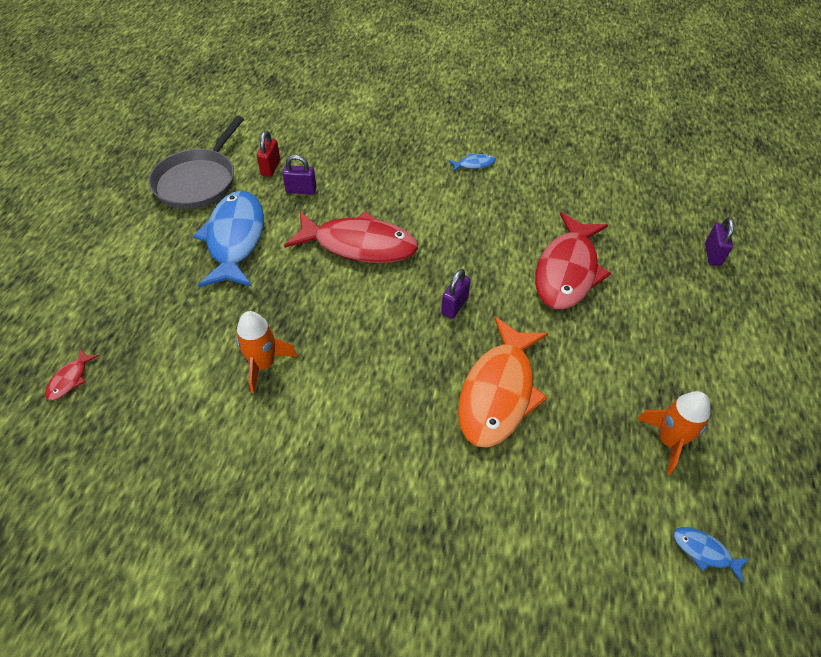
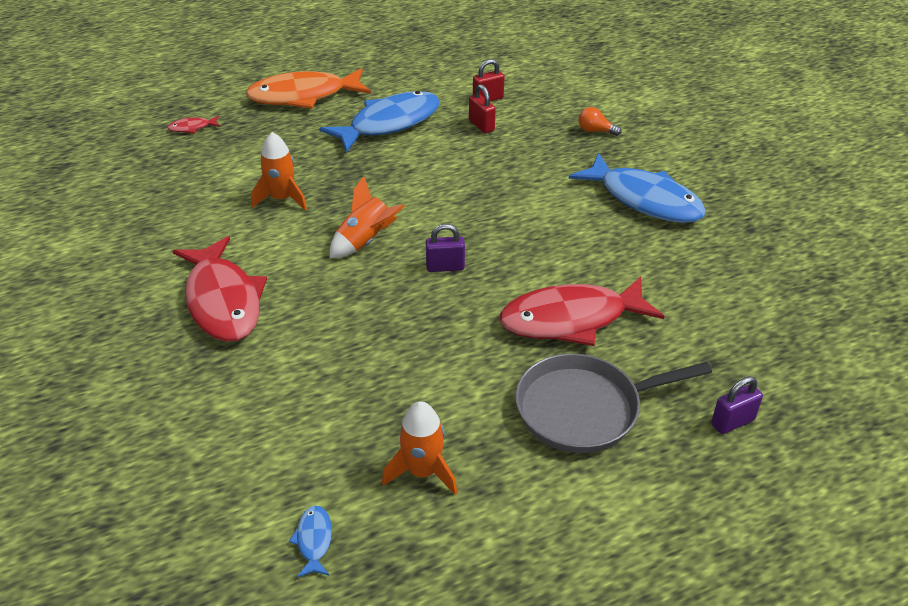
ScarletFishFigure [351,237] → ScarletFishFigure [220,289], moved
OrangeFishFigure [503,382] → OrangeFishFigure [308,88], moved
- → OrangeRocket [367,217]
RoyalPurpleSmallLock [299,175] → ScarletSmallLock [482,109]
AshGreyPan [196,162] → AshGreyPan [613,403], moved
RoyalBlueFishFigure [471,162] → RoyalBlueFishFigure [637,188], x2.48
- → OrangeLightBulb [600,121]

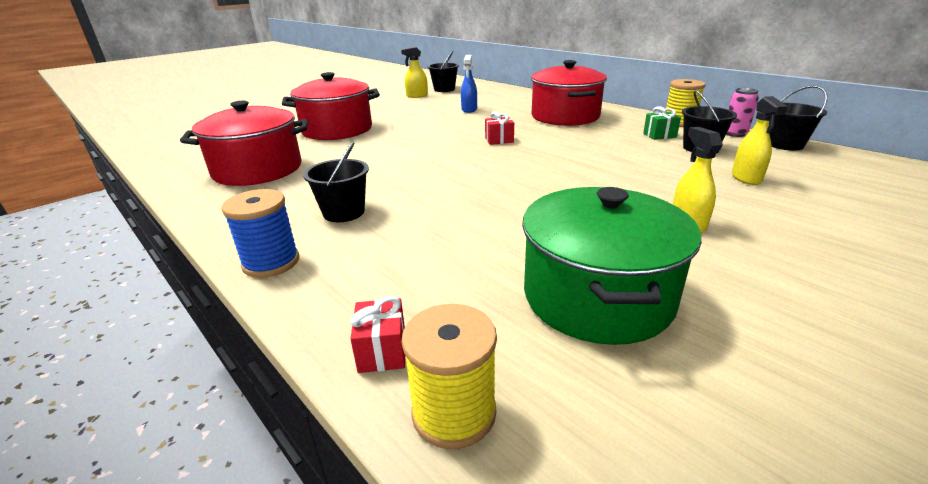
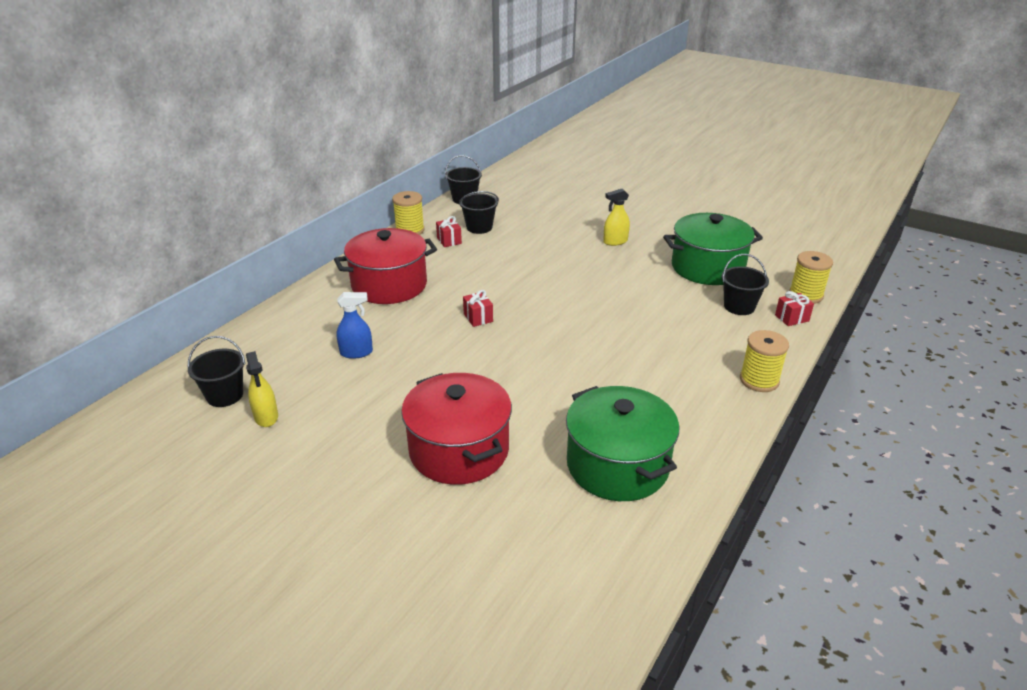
GreenGift [662,123] → ScarletGift [449,231]
ScarletPot [244,143] → GreenPot [622,443]
EbonyBucket [336,182] → EbonyBucket [745,284], moved
RoyalBlueBobbin [260,233] → YellowBobbin [764,361]
PinkTin [742,112] → -
YellowSprayBottle [760,140] → -

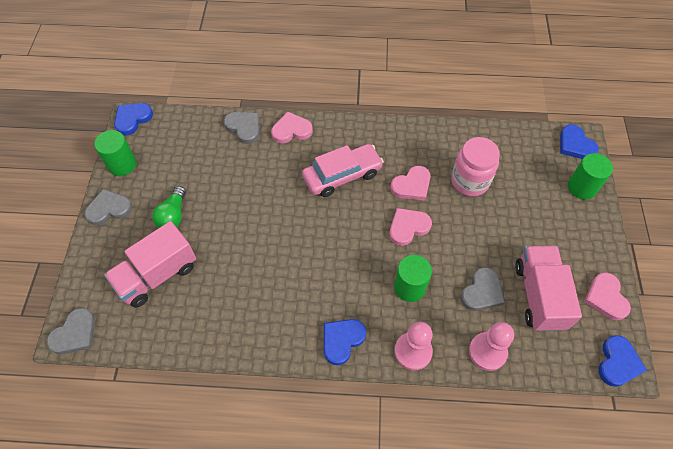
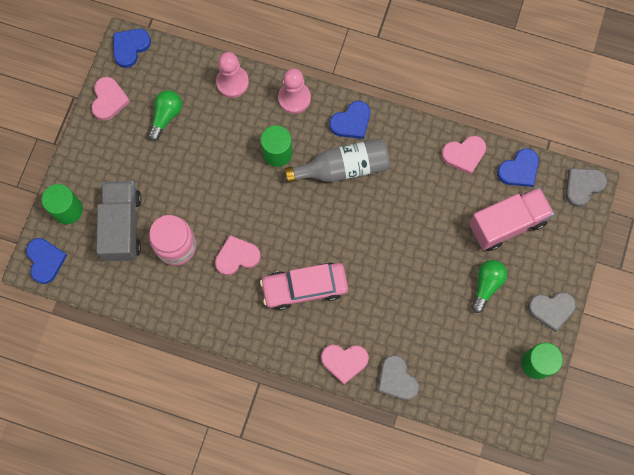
- → AshGreyToyTruck [119,221]
PinkToyTruck [548,288] → GreenLightBulb [165,115]
- → AshGreyDrinkBottle [337,160]
PinkHeartShape [410,227] → PinkHeartShape [463,155], moved
RoyalBlueHeartShape [133,119] → RoyalBlueHeartShape [518,167], moved
AshGreyHeartShape [483,289] → -

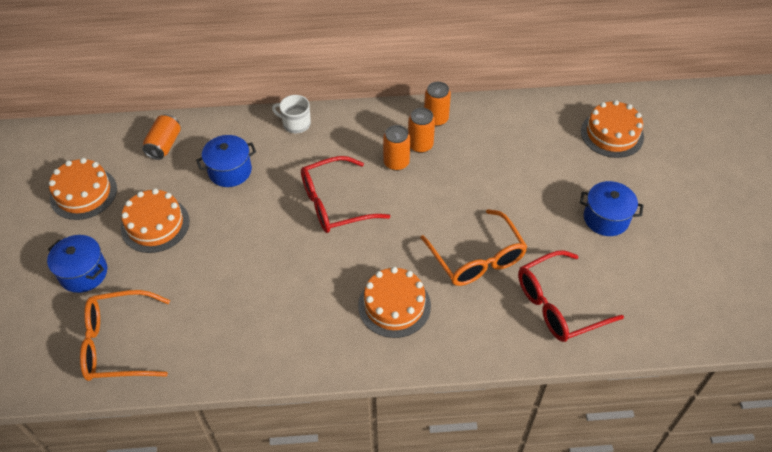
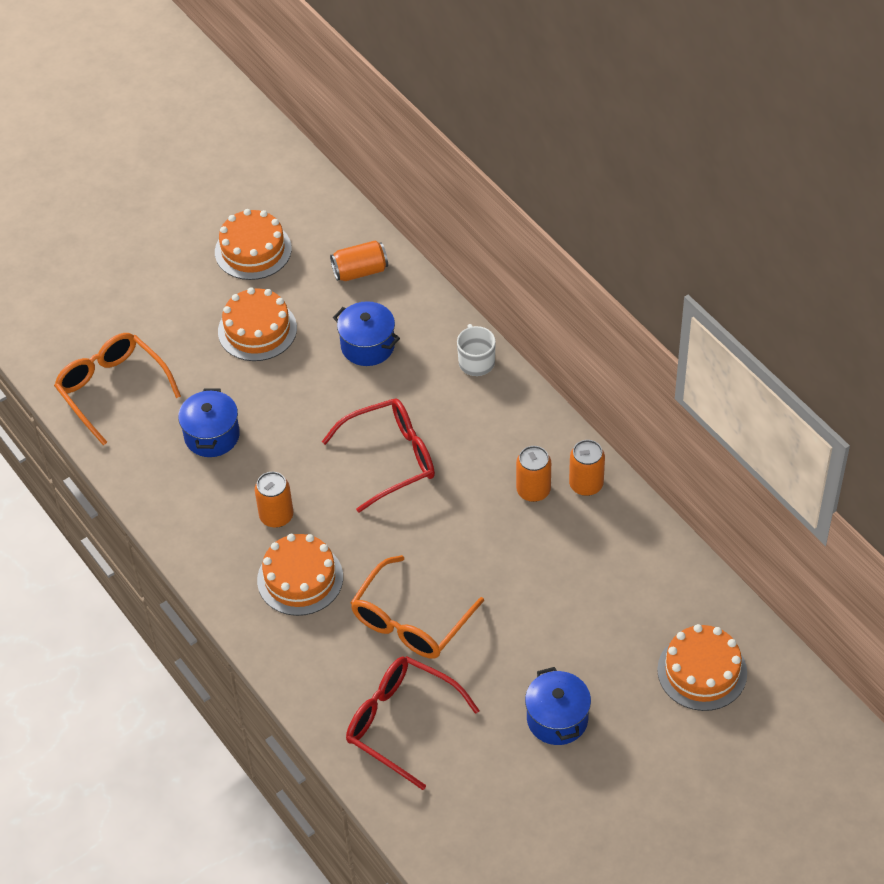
RoyalBluePot [77,264] → RoyalBluePot [209,422], moved
OrangeTin [396,148] → OrangeTin [274,500], moved
ScarletSpectacles [345,194] → ScarletSpectacles [378,455], 120 degrees clockwise

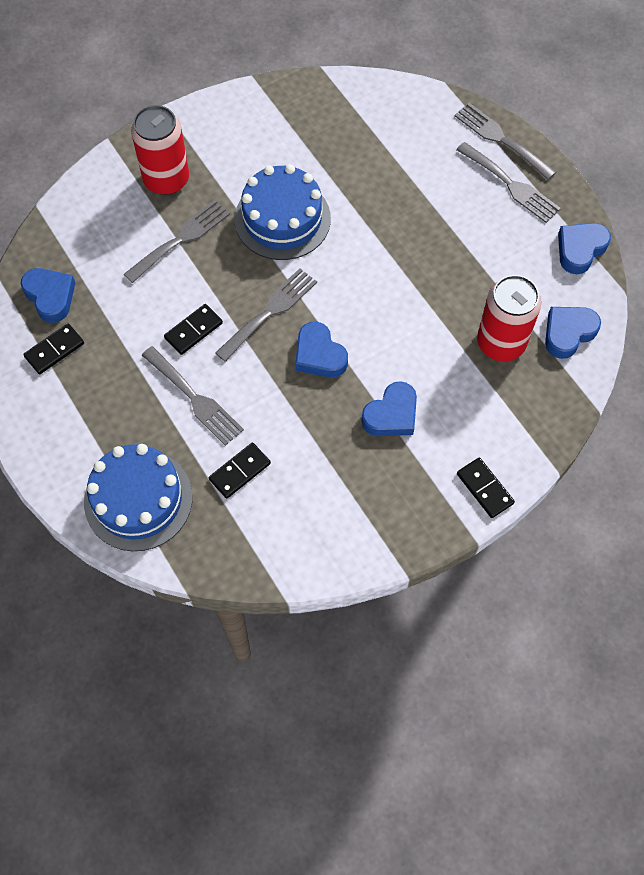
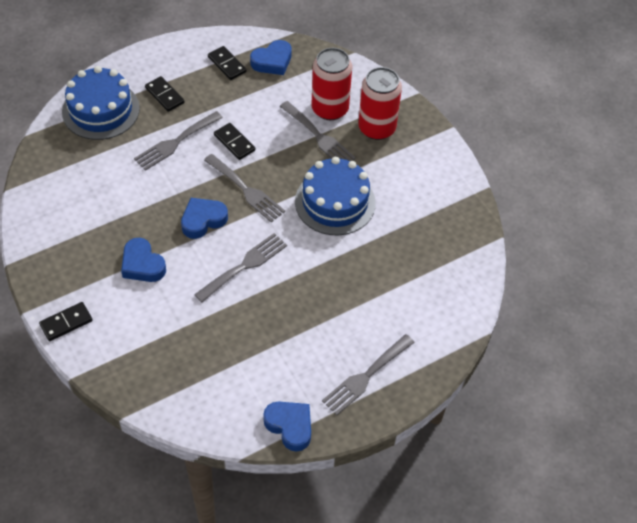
EbonyDominoPiece [240,471] → EbonyDominoPiece [165,94], moved
AshGreyFork [505,141] → AshGreyFork [240,267], moved
ScarletTin [509,318] → ScarletTin [331,84], moved
RoyalBlueHeartShape [573,333] → -

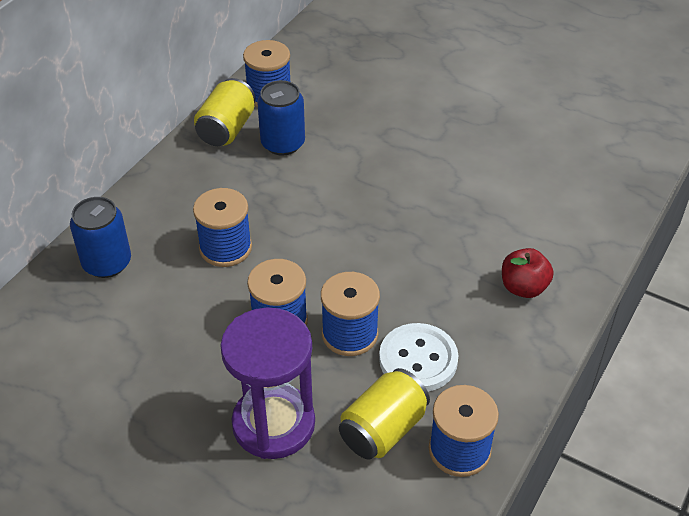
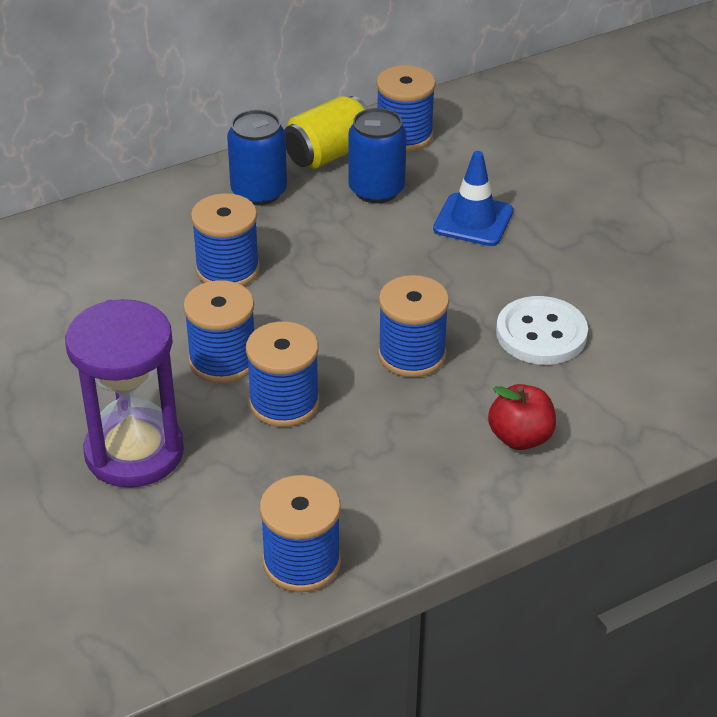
RoyalBlueTin [100,237] → RoyalBlueTin [257,157], moved
- → RoyalBlueBobbin [413,326]
- → RoyalBlueTrafficCone [473,198]
WhiteButton [418,357] → WhiteButton [542,330], moved
YellowTin [384,414] → -

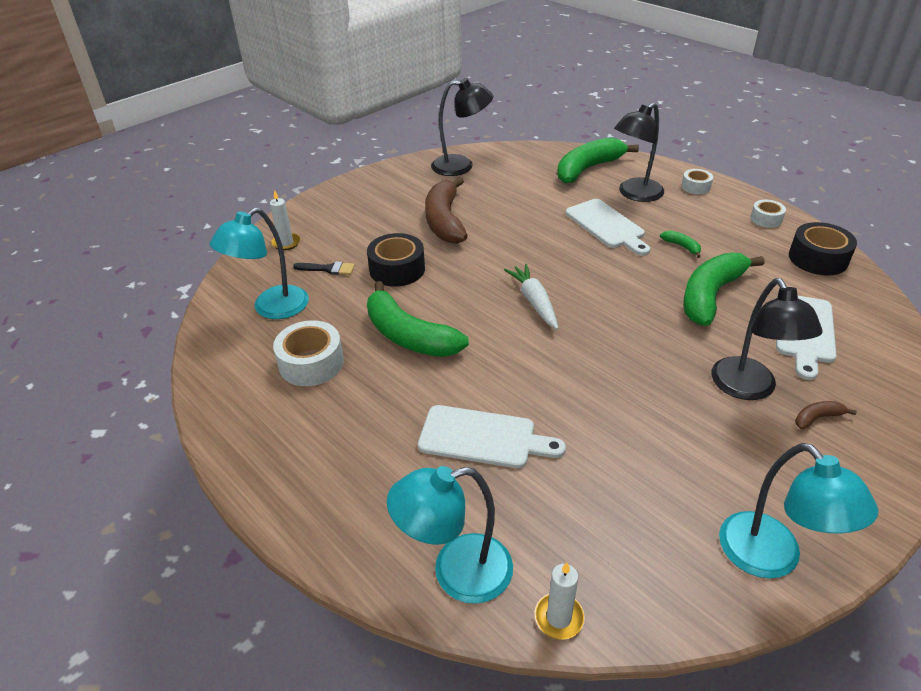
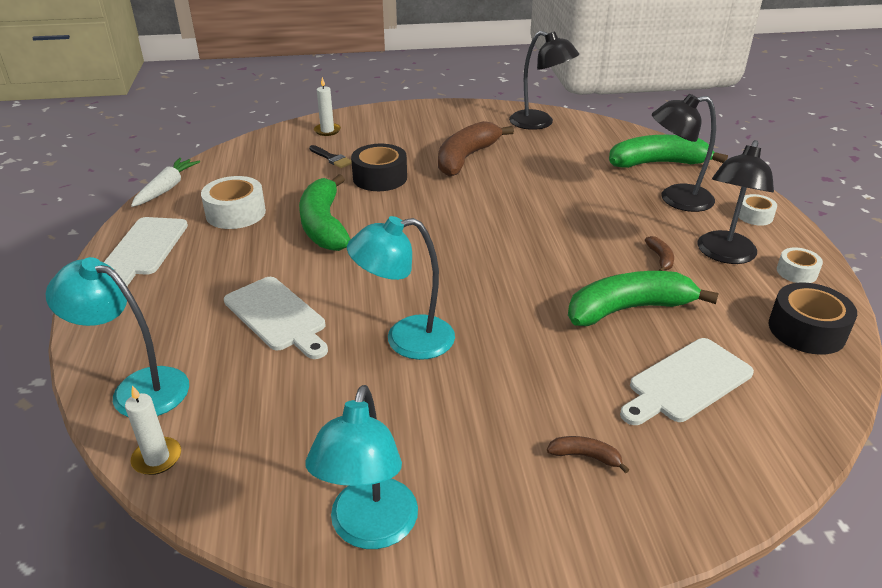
WhiteCuttingBoard [608,227] → WhiteCuttingBoard [146,251], moved
WhiteToyCarrot [531,296] → WhiteToyCarrot [165,182], moved
TurquoiseDeskLamp [259,263] → TurquoiseDeskLamp [401,288], moved
GreenBananaFruit [680,244] → DarkBrownBananaFruit [659,253]
EbonyDeskLamp [767,339] → EbonyDeskLamp [735,202], moved

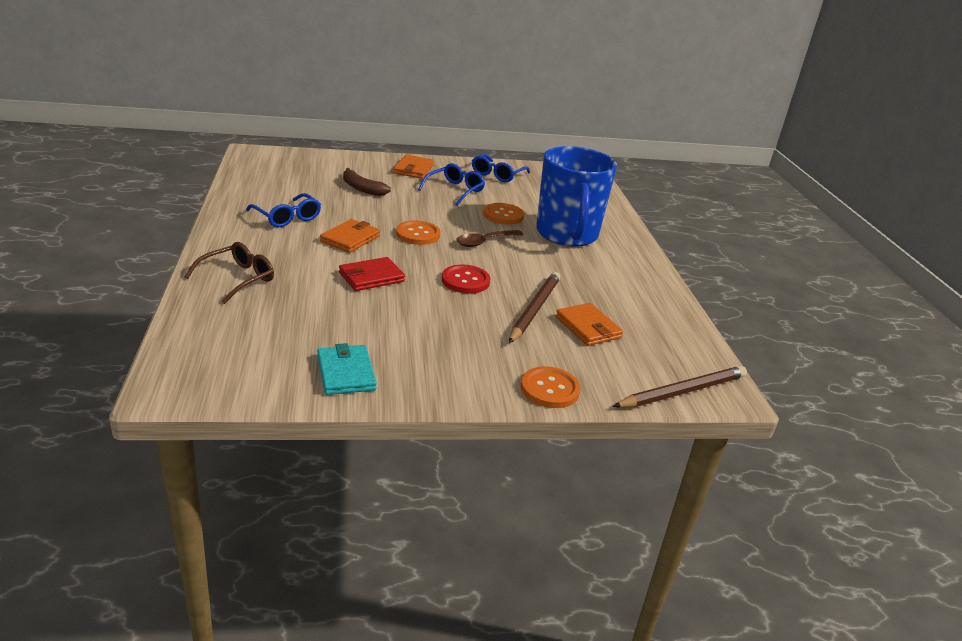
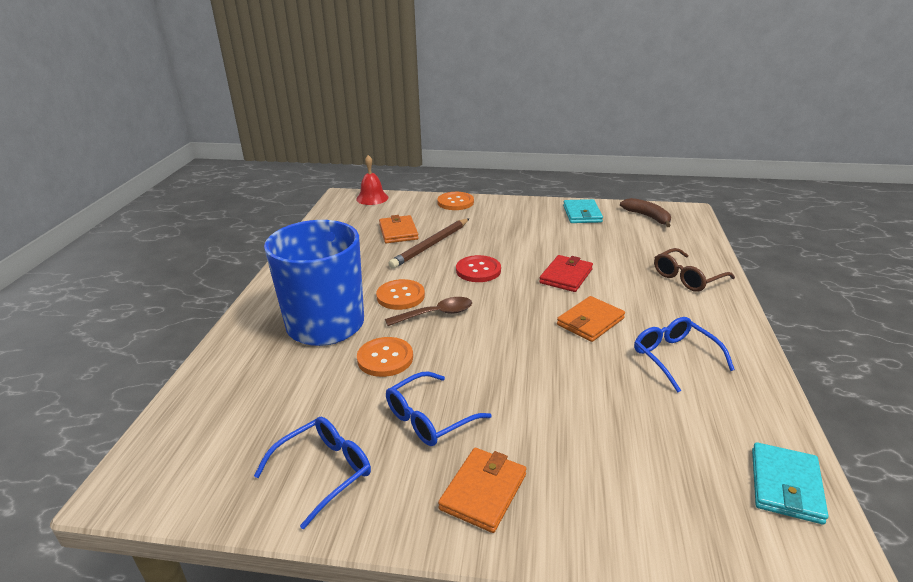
DarkBrownPencil [680,387] → ScarletHandBell [372,180]
OrangeButton [418,232] → OrangeButton [400,294], moved
ScarletWallet [372,274] → ScarletWallet [566,273], 45 degrees counterclockwise
DarkBrownBananaFruit [367,182] → DarkBrownBananaFruit [645,212], moved
- → TurquoiseWallet [790,483]

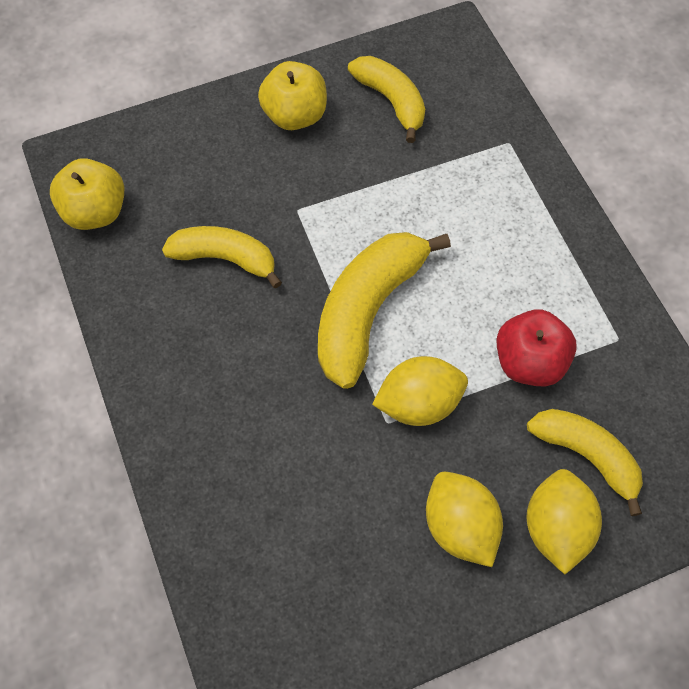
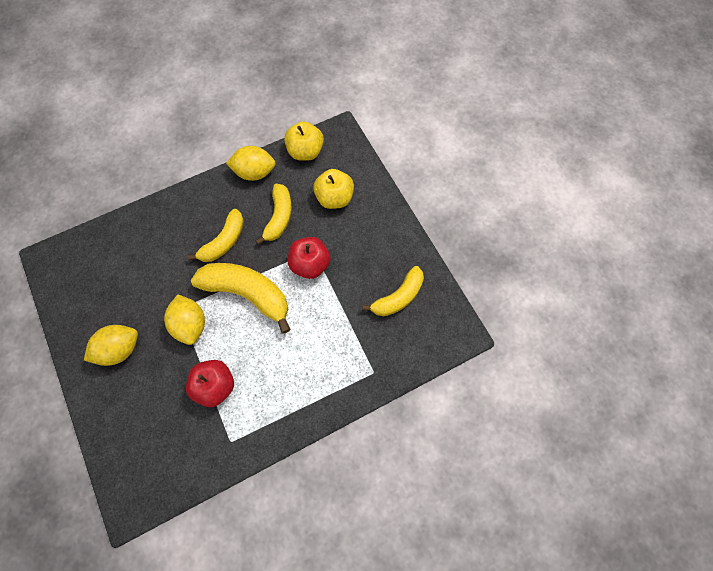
YellowBananaFruit [585,462] → YellowBananaFruit [215,235], moved
YellowLemon [564,521] → YellowLemon [251,163], moved
- → ScarletToyApple [309,258]
YellowToyApple [292,95] → YellowToyApple [333,189], moved

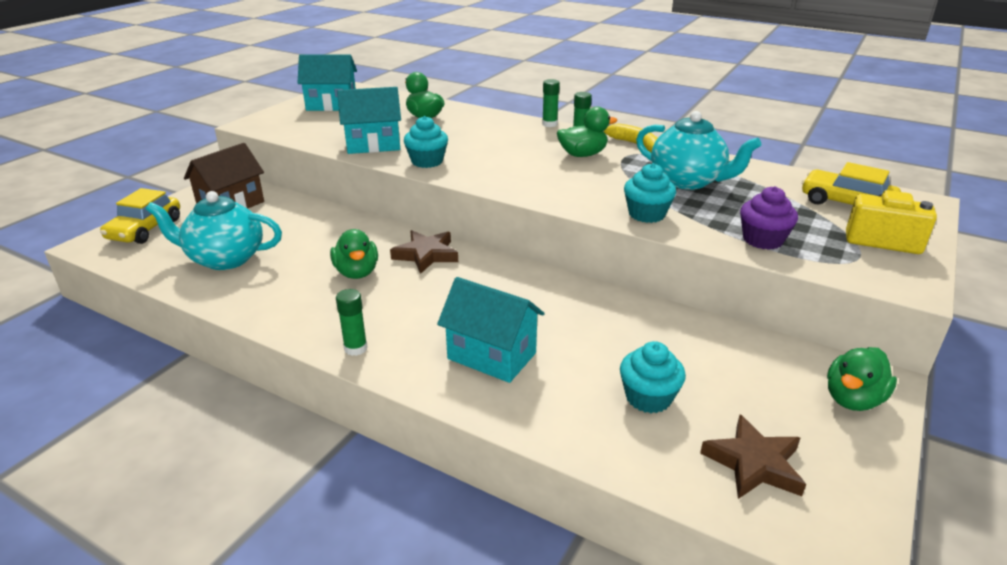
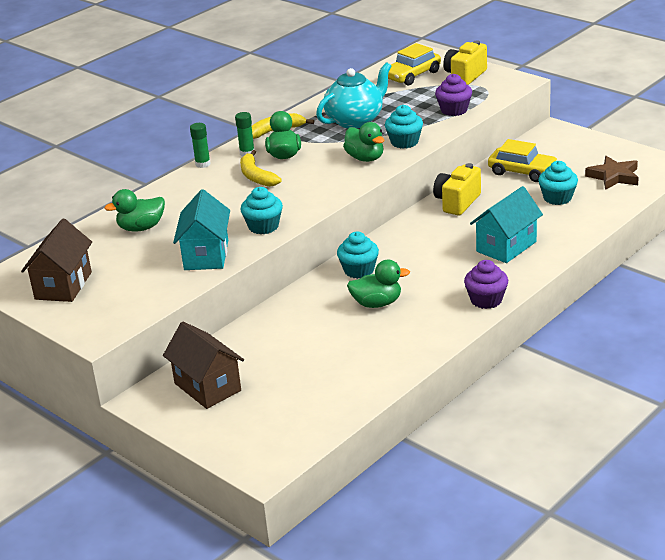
TurquoiseCottage [327,82] → DarkBrownCottage [56,260]
- → YellowBananaFruit [260,168]
DarkBrownStarShape [424,252] → TurquoiseFairyCake [358,255]
GreenDuck [862,379] → GreenDuck [363,142], moved
- → YellowCamera [457,189]
GreenStickOfGlue [352,322] → RoyalPurpleFairyCake [486,284]
YellowAutomobile [140,216] → YellowAutomobile [523,160], moved
TurquoiseChinaTeapot [214,230] → -

